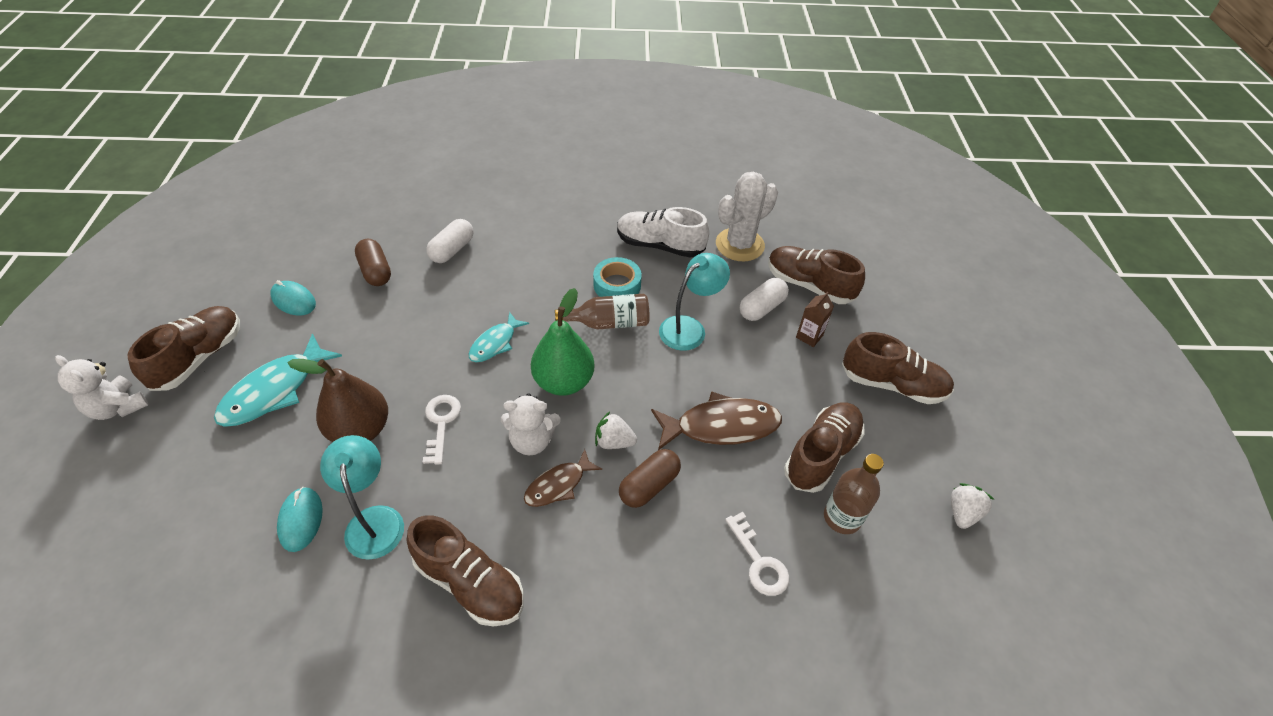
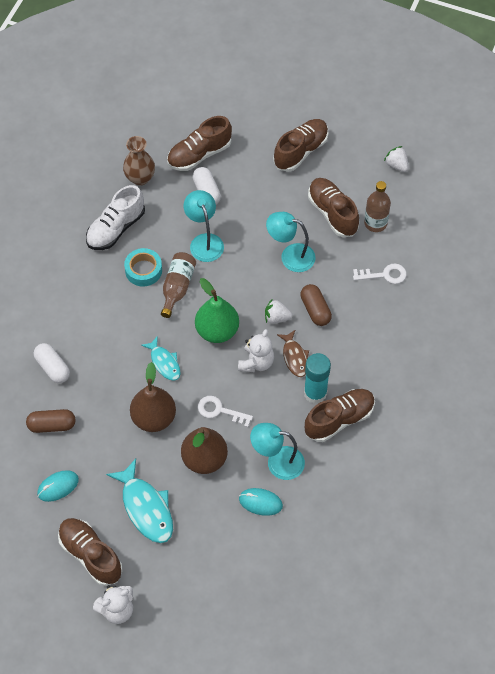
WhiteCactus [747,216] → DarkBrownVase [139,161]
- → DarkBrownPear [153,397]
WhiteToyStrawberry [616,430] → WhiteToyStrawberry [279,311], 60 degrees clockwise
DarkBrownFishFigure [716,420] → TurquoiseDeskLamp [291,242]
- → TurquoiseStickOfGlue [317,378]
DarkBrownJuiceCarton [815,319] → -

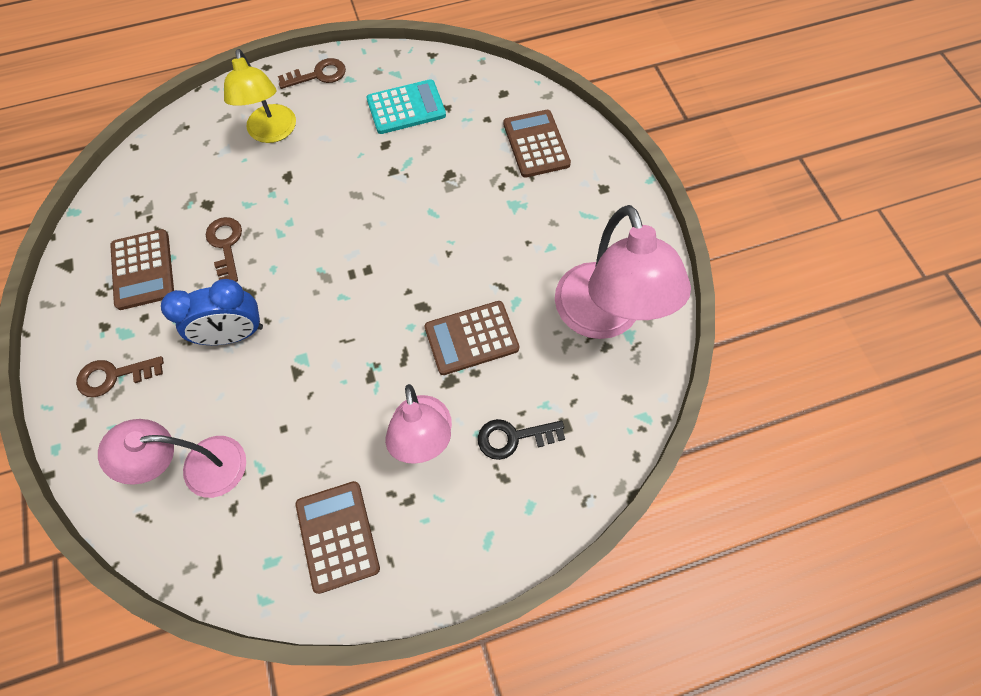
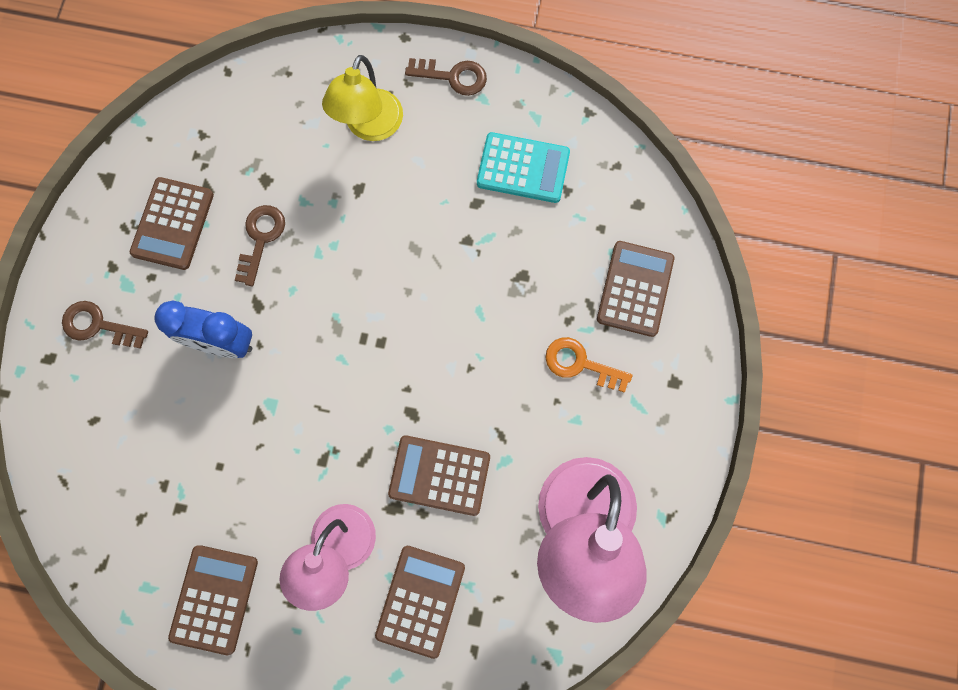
EbonyLatchkey [521,439] → DarkBrownPocketCalculator [420,602]
- → OrangeLatchkey [589,365]
PinkDeskLamp [172,458] → -

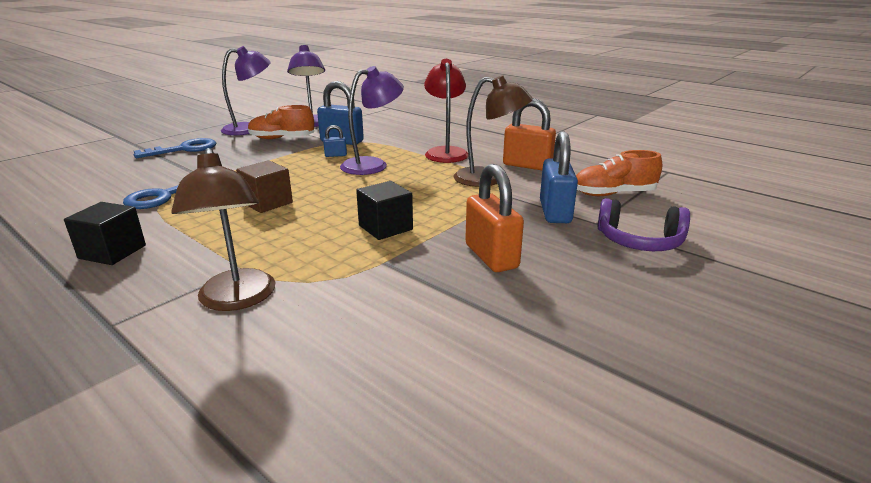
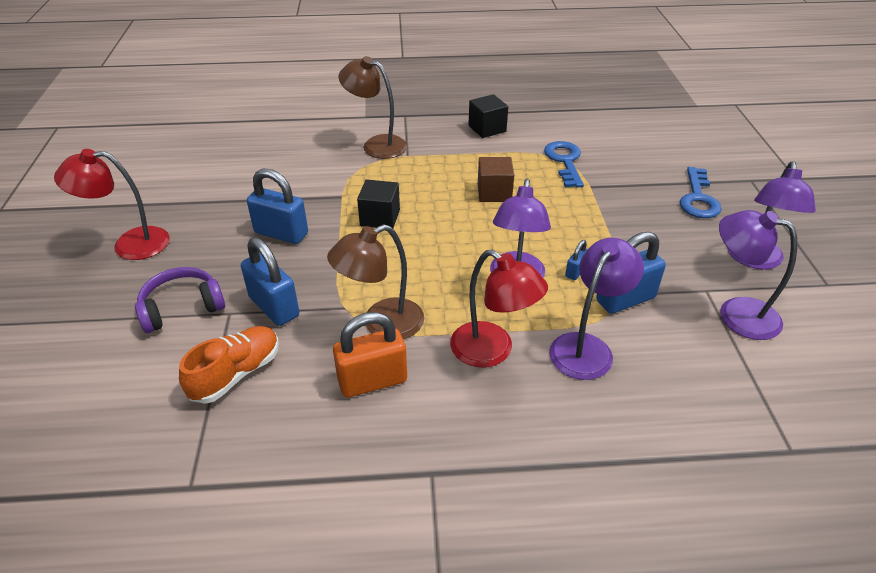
- → ScarletDeskLamp [112,204]
OrangeSmallLock [494,218] → RoyalBlueSmallLock [277,206]
- → RoyalPurpleDeskLamp [596,309]
OrangeShoe [281,122] → -

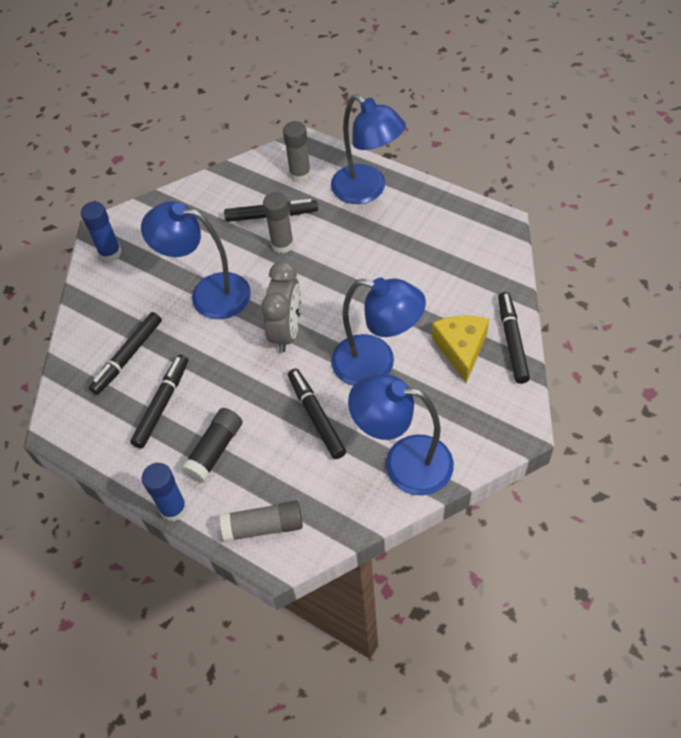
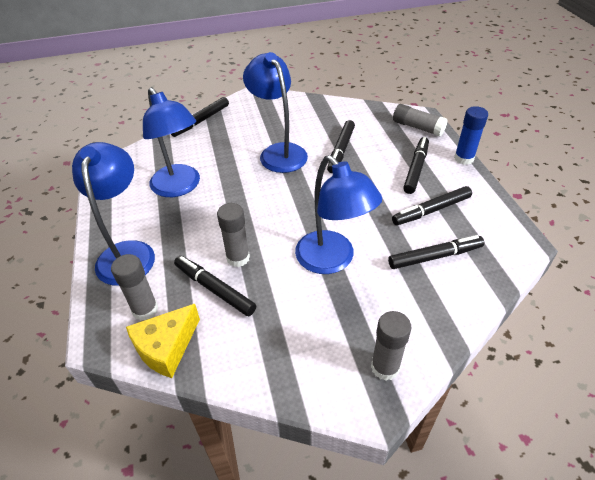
YellowCheese [460,349] → YellowCheese [163,341], moved
RoyalBlueDeskLamp [401,435] → RoyalBlueDeskLamp [171,142], moved
RoyalBlueStickOfGlue [101,232] → AshGreyStickOfGlue [391,346]
EbonyStickOfGlue [212,445] → EbonyFeltPen [416,165]
AshGreyClock [281,307] → -

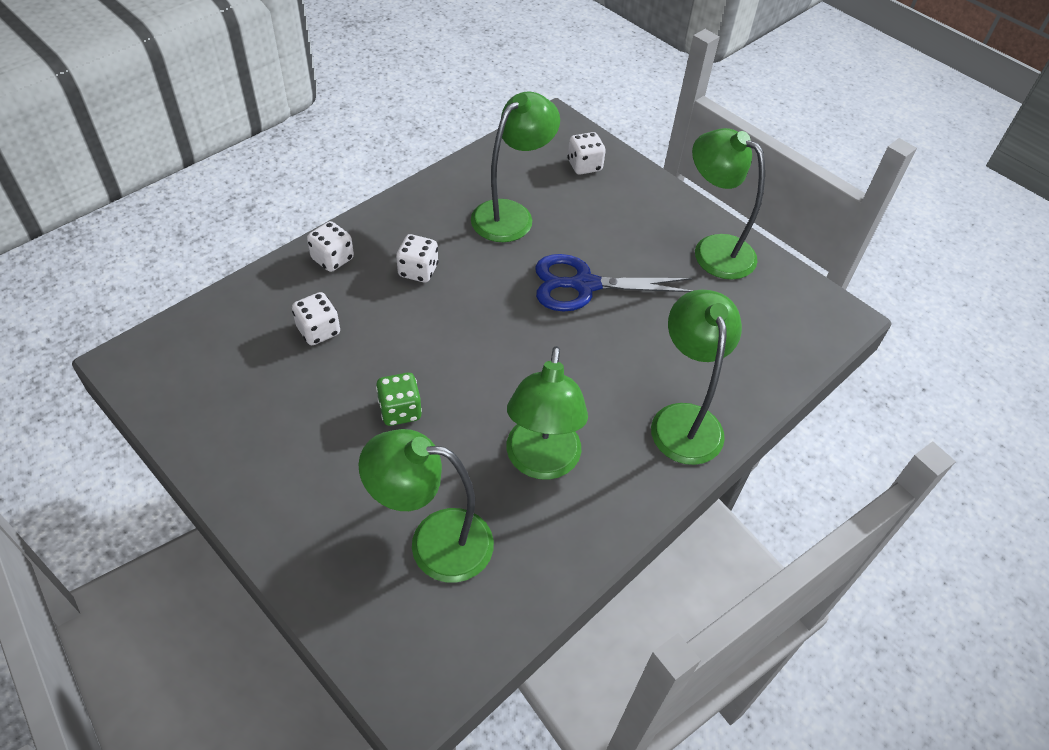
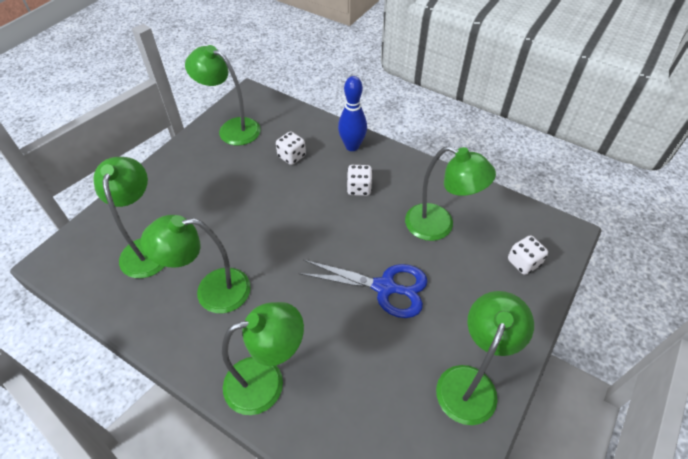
- → GreenDeskLamp [223,95]
RoyalBluePairOfScissors [613,283] → RoyalBluePairOfScissors [363,289], 120 degrees clockwise
WhiteDice [330,246] → RoyalBlueSkittle [352,113]
GreenDice [399,399] → -

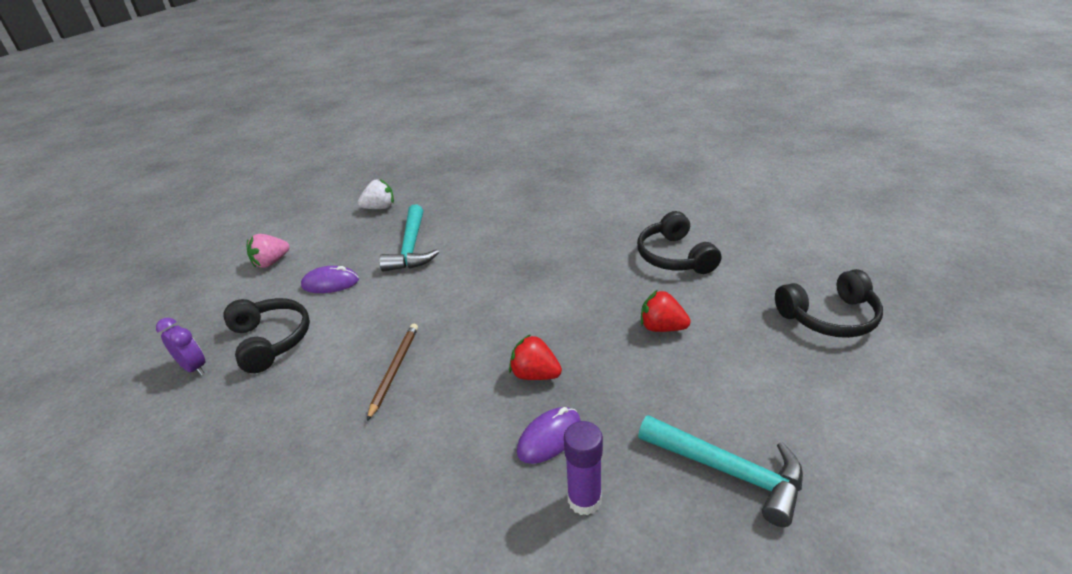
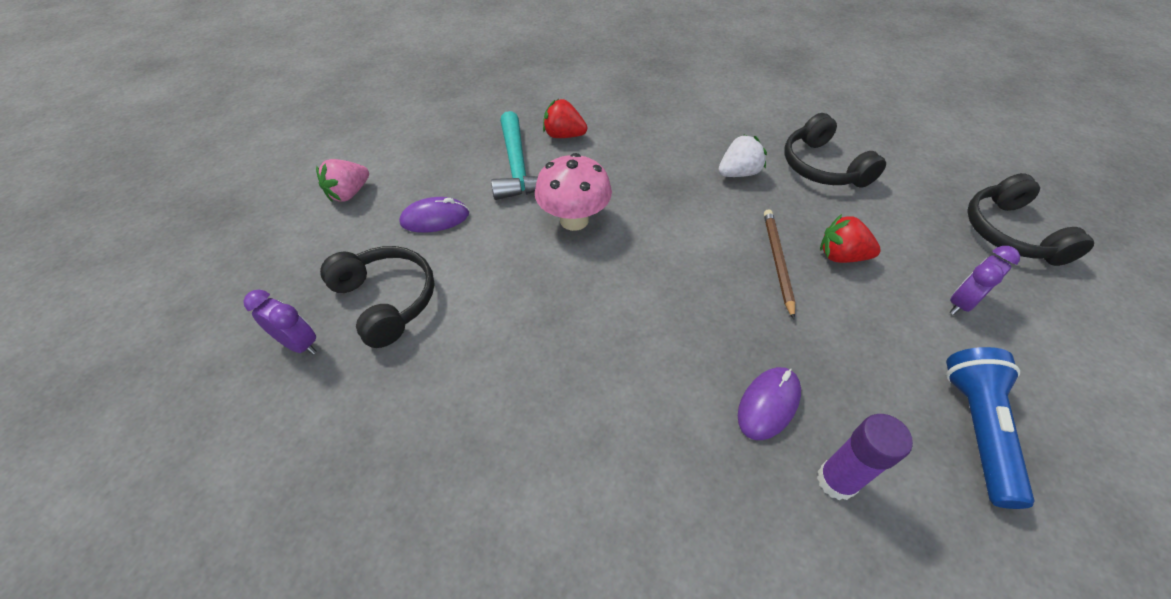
- → PinkFungus [573,192]
ScarletToyStrawberry [535,357] → ScarletToyStrawberry [565,118], moved
WhiteToyStrawberry [376,194] → WhiteToyStrawberry [742,155], moved
DarkBrownPencil [392,372] → DarkBrownPencil [779,264], moved
TurquoiseClawHammer [720,471] → RoyalBlueFlashlight [990,428]
- → RoyalPurpleClock [985,280]
EbonyHeadset [829,303] → EbonyHeadset [1030,219], 105 degrees clockwise

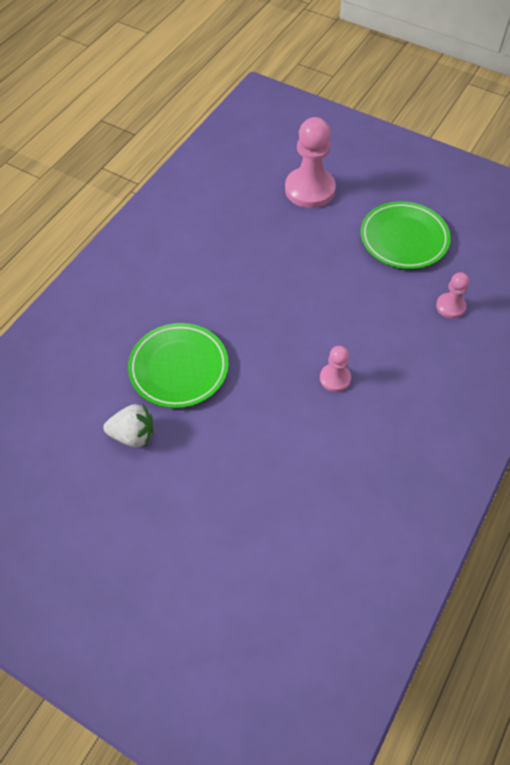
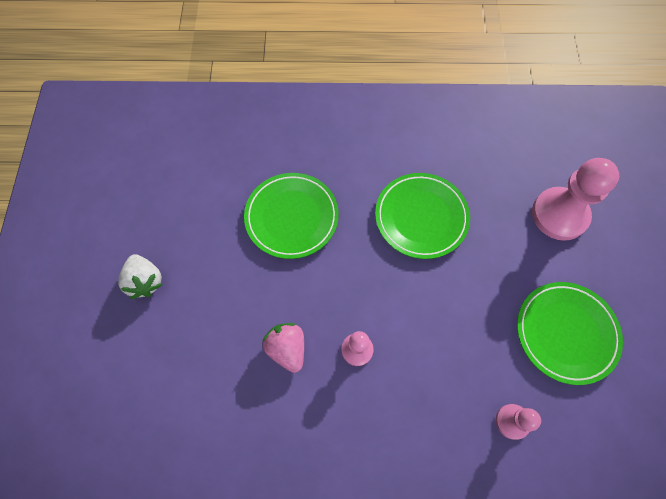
WhiteToyStrawberry [128,425] → WhiteToyStrawberry [140,276], moved
- → PinkToyStrawberry [283,348]
- → GreenPlate [422,216]

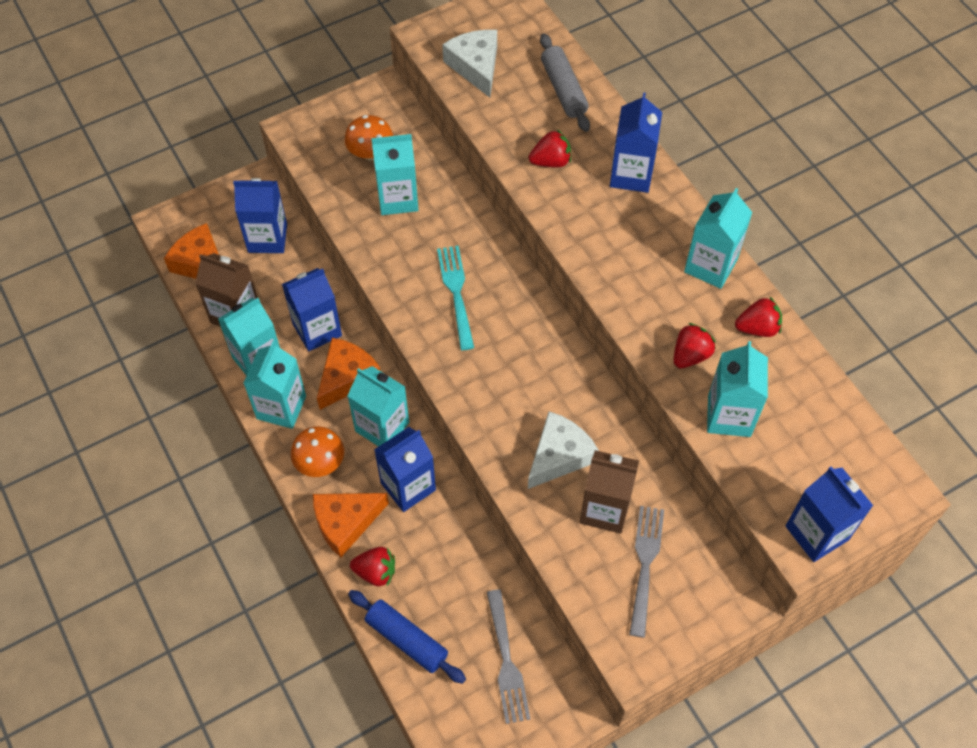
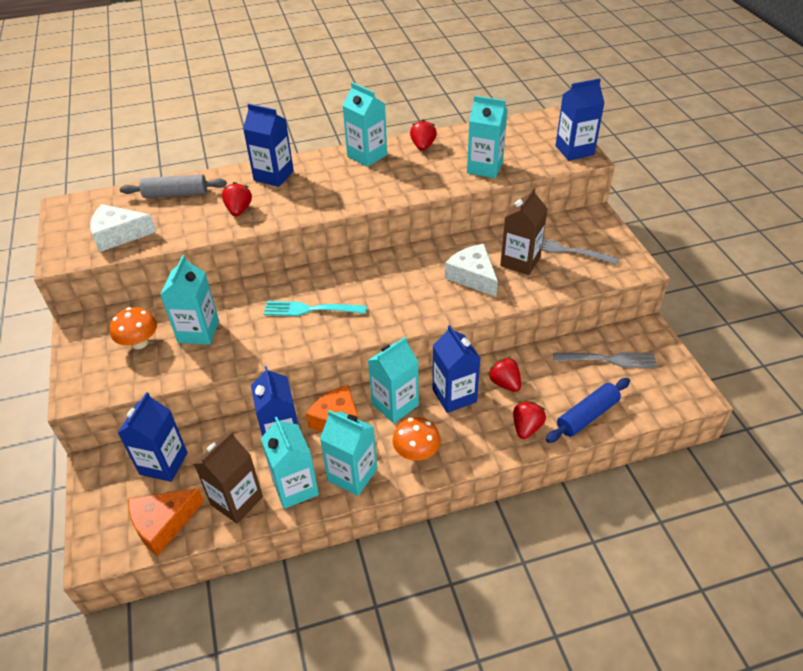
ScarletToyStrawberry [695,345] → ScarletToyStrawberry [504,374], moved
OrangeCheese [351,525] → -

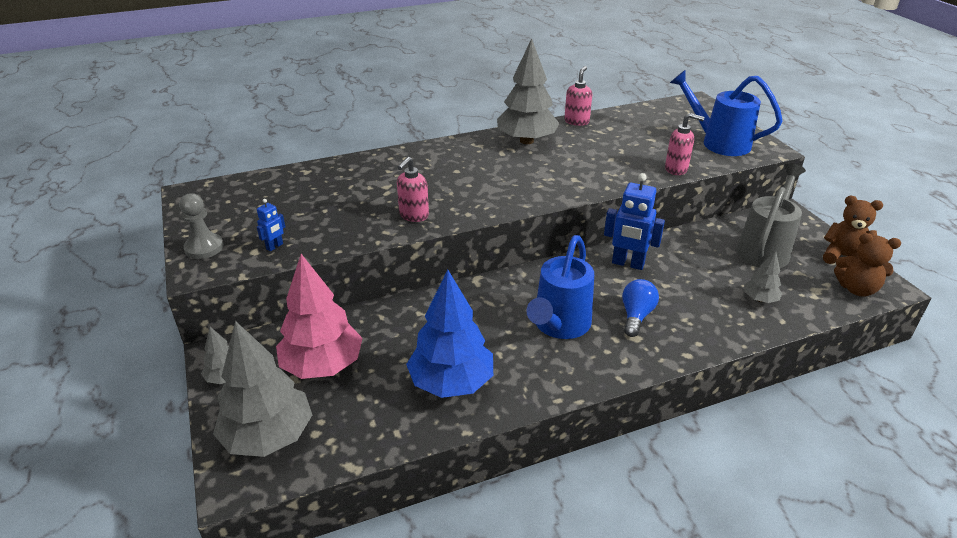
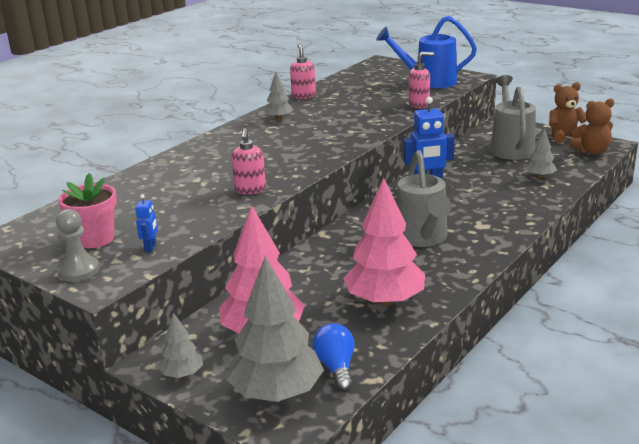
- → PinkPlantPot [87,210]
AshGreyToyTree [528,91] → AshGreyToyTree [278,96], x0.49
RoyalBlueLightBulb [640,308] → RoyalBlueLightBulb [333,357], moved
RoyalBlueToyTree [449,334] → PinkToyTree [384,242]
RoyalBlueSprinklingCan [560,287] → AshGreySprinklingCan [424,198]

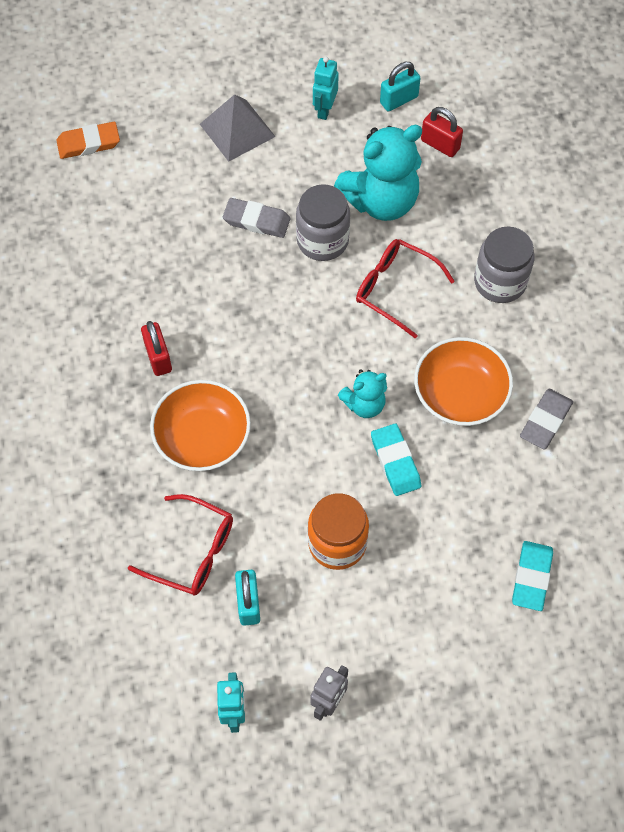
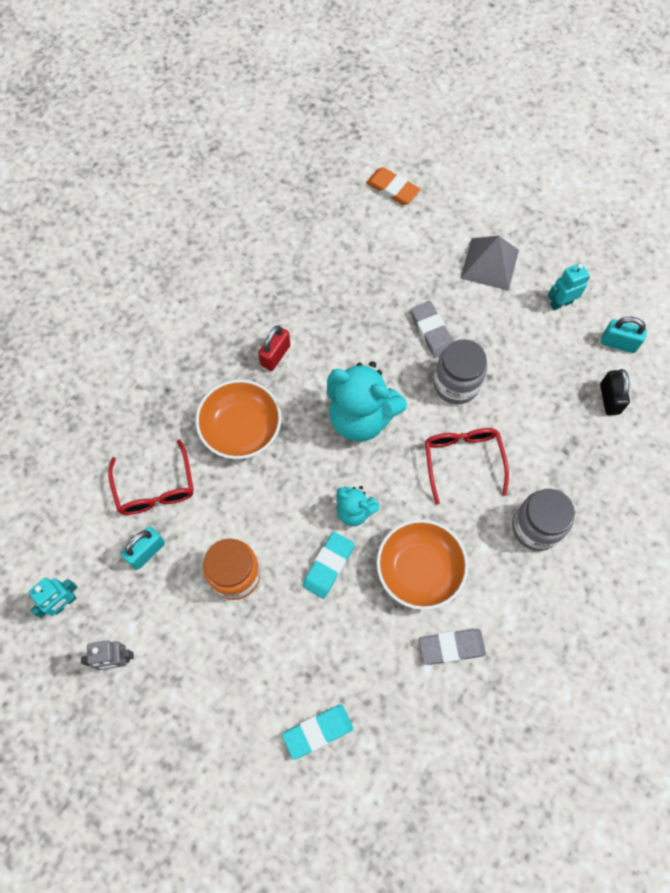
TurquoiseStuffedBear [378,173] → TurquoiseStuffedBear [367,401], moved
ScarletSmallLock [442,132] → EbonySmallLock [615,392]

